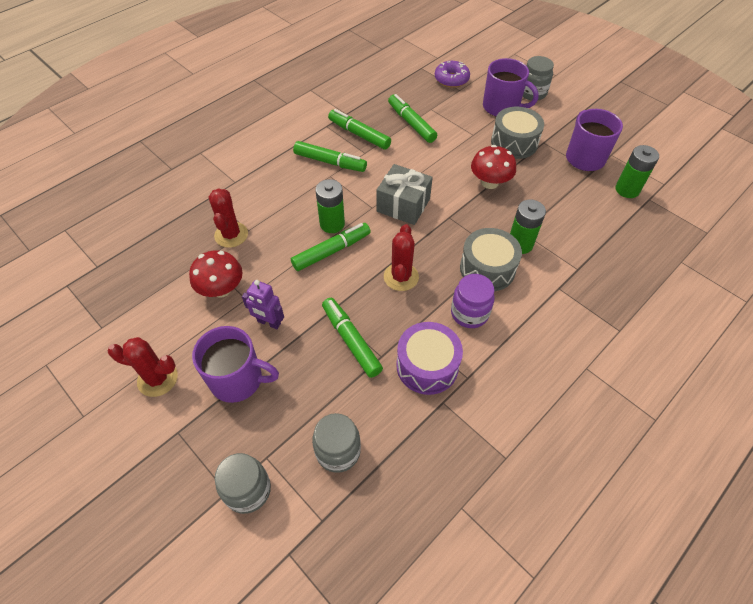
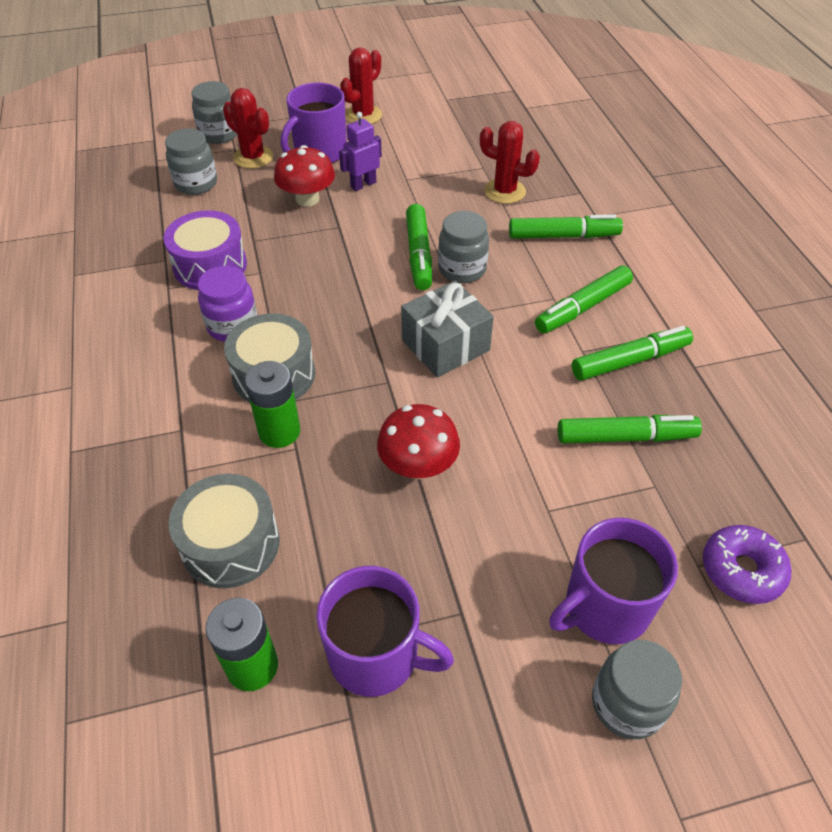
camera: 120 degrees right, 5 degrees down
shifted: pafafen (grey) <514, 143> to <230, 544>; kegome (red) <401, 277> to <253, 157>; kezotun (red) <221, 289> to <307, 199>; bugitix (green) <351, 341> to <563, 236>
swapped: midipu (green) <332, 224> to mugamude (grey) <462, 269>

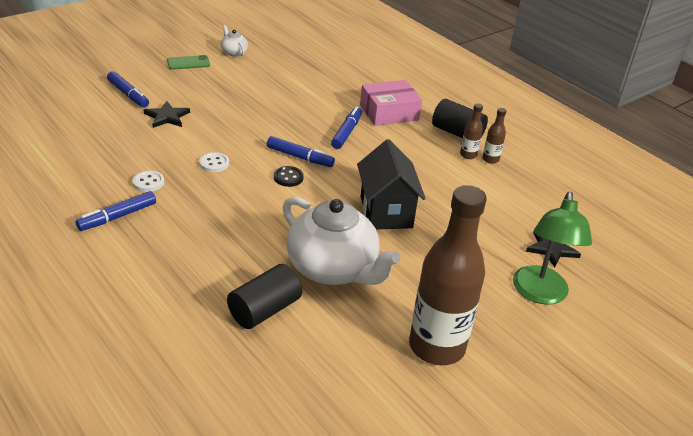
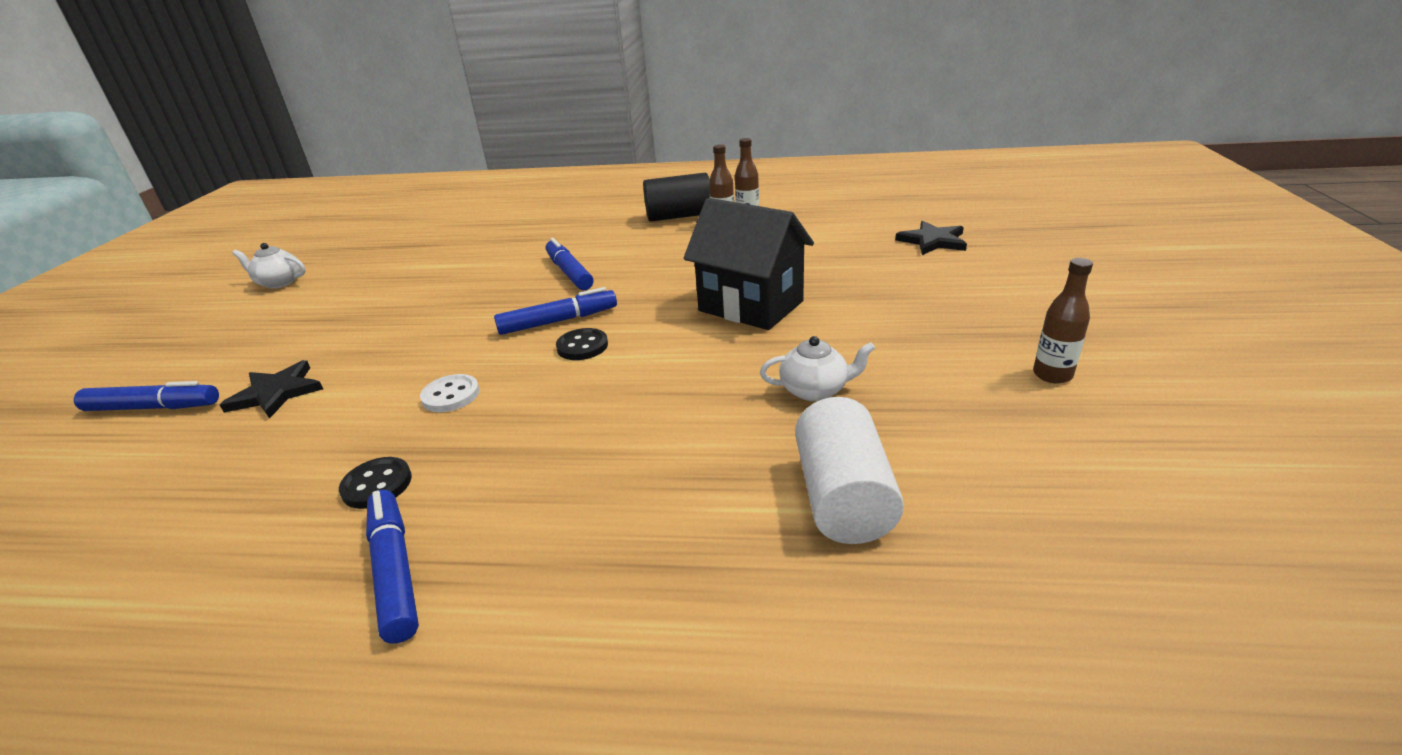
camera: 40 degrees left, 5 degrees down
gone: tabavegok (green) <188, 63>; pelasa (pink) <389, 112>; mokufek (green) <540, 294>
repainted: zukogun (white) <148, 182> to zukogun (black) <377, 485>; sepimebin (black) <264, 310> to sepimebin (white) <843, 497>
rotated: bugitix (blue) <117, 217> = <395, 570> 150 degrees clockwise
scaled: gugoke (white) <333, 269> = <815, 390> x0.42; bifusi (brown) <436, 346> = <1052, 375> x0.41

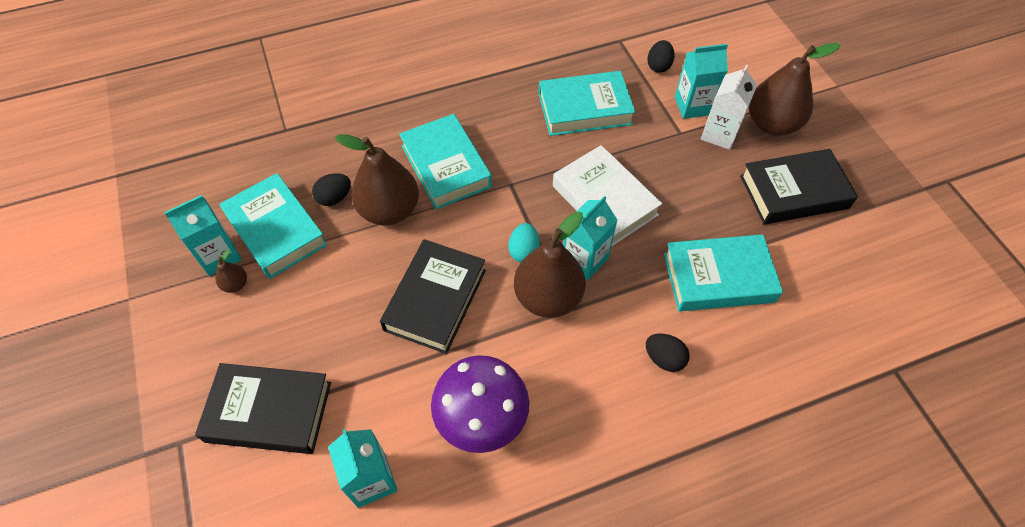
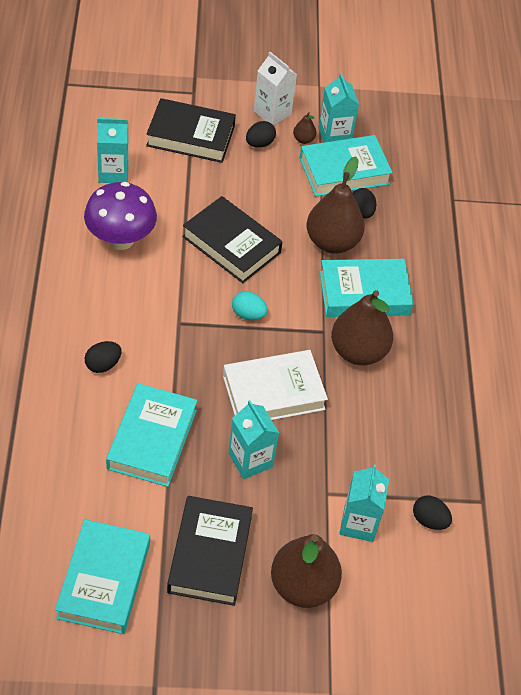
camera: 105 degrees right, 5 degrees down
new: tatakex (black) <259, 143>
shifted: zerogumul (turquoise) <584, 109> to <104, 580>; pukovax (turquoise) <584, 259> to <250, 460>; pukovax (white) <719, 134> to <272, 113>; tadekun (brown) <548, 297> to <358, 351>
rotated: zerogumul (black) <269, 412> = <191, 136> 75 degrees clockwise

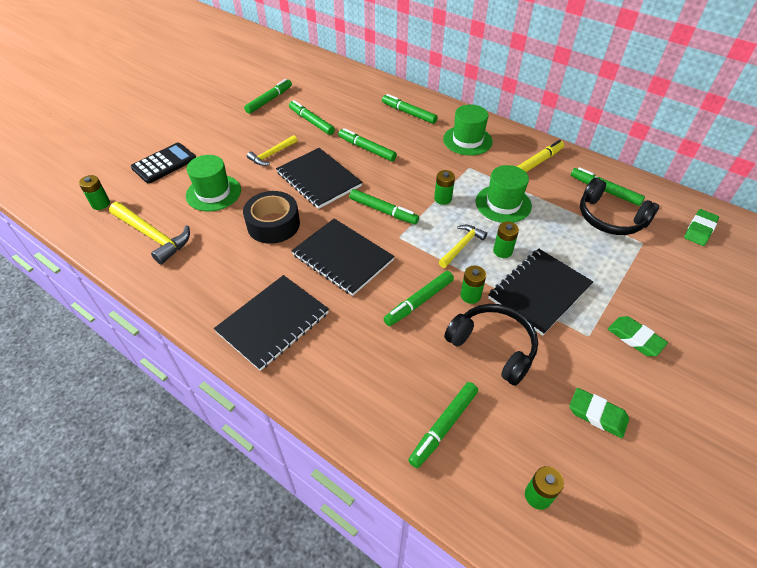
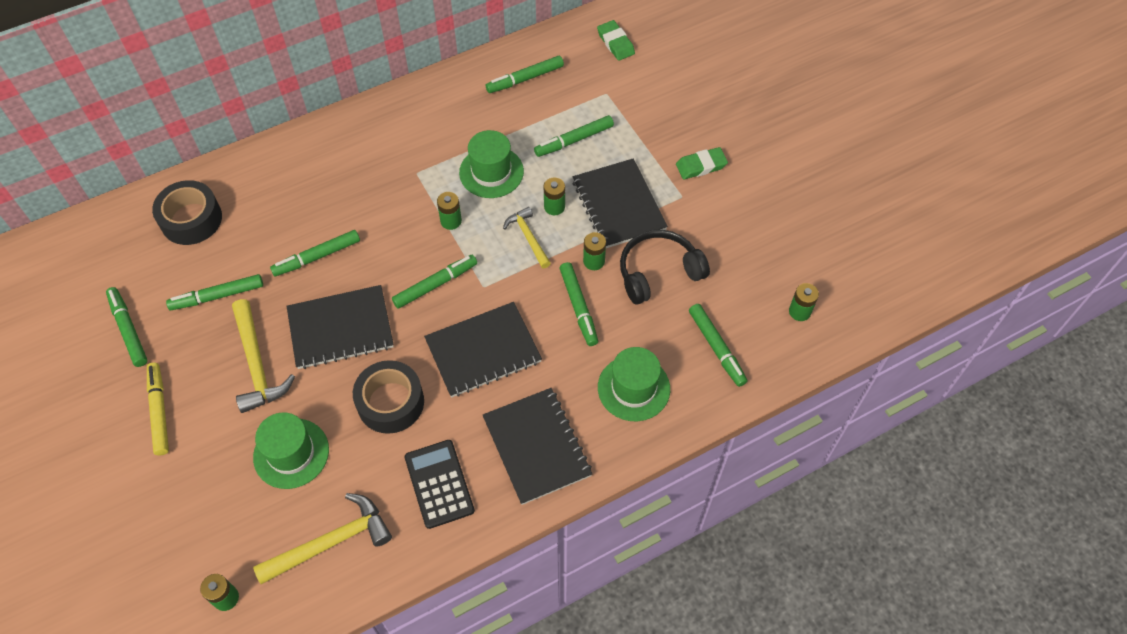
camera: 65 degrees left, 10 degrees up
gone: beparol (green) <597, 415>; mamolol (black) <610, 218>
new: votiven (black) <191, 219>
shifted: bugitix (yellow) <538, 162> to <159, 411>; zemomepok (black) <164, 163> to <439, 484>; bugitix (green) <409, 113> to <574, 140>; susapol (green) <467, 140> to <633, 388>
scaled: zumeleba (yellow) <272, 154> = <257, 364> x1.61

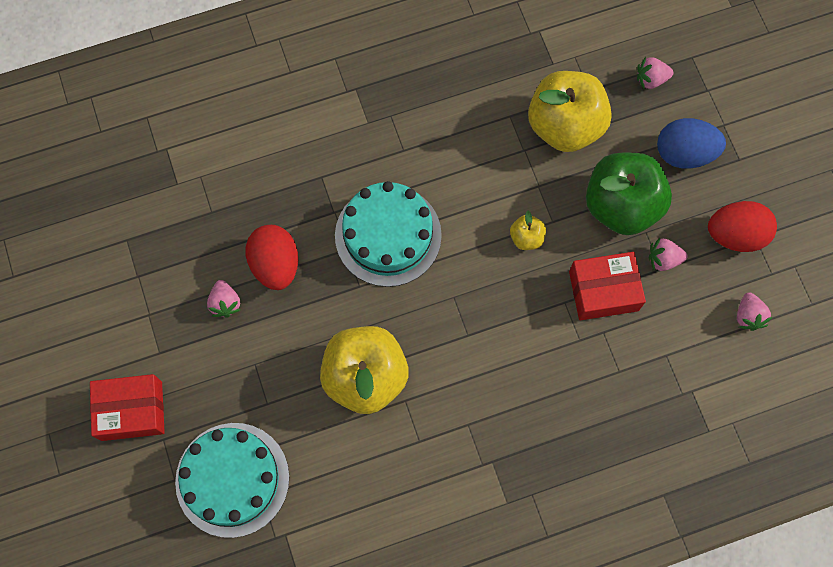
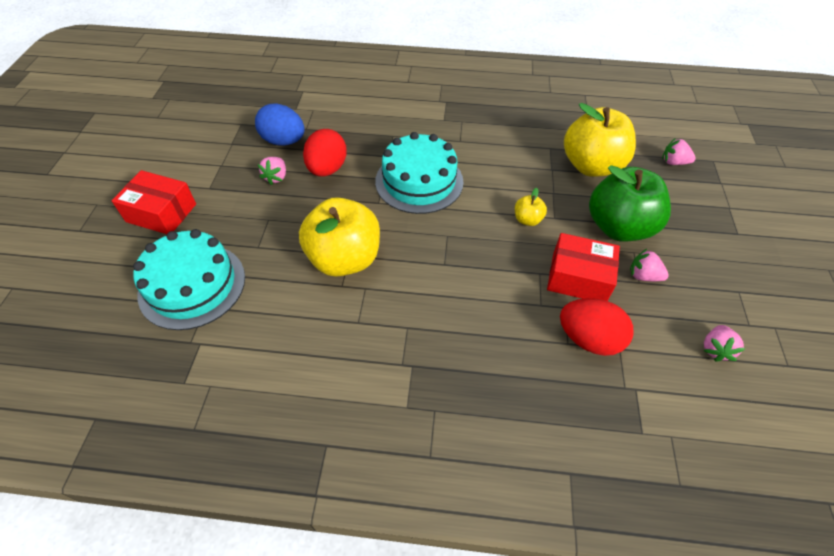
camera: 25 degrees right, 20 degrees down
shifted: tatakex (blue) <684, 153> to <283, 141>; tatakex (red) <735, 234> to <589, 339>

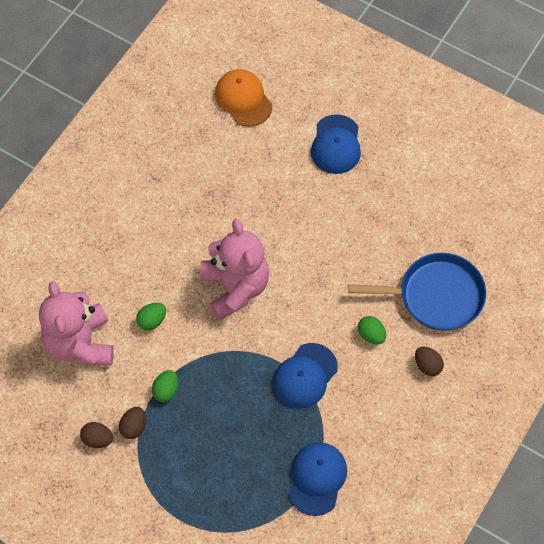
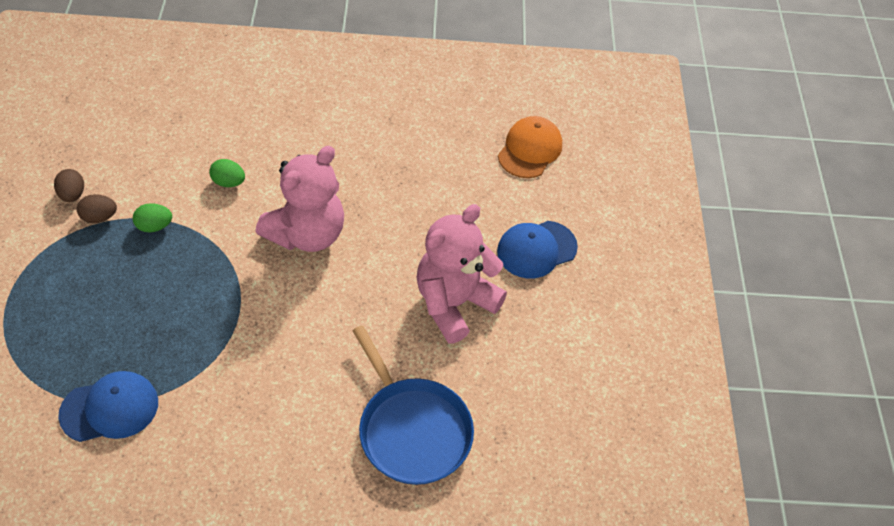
camera: 55 degrees right, 10 degrees down
gone: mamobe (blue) <305, 376>; tatakex (green) <371, 335>; tatakex (brown) <427, 365>
shifted: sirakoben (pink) <80, 343> to <454, 303>

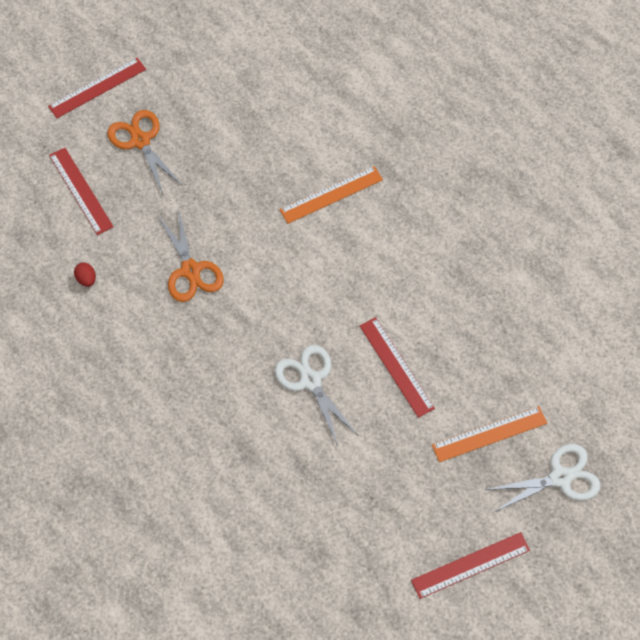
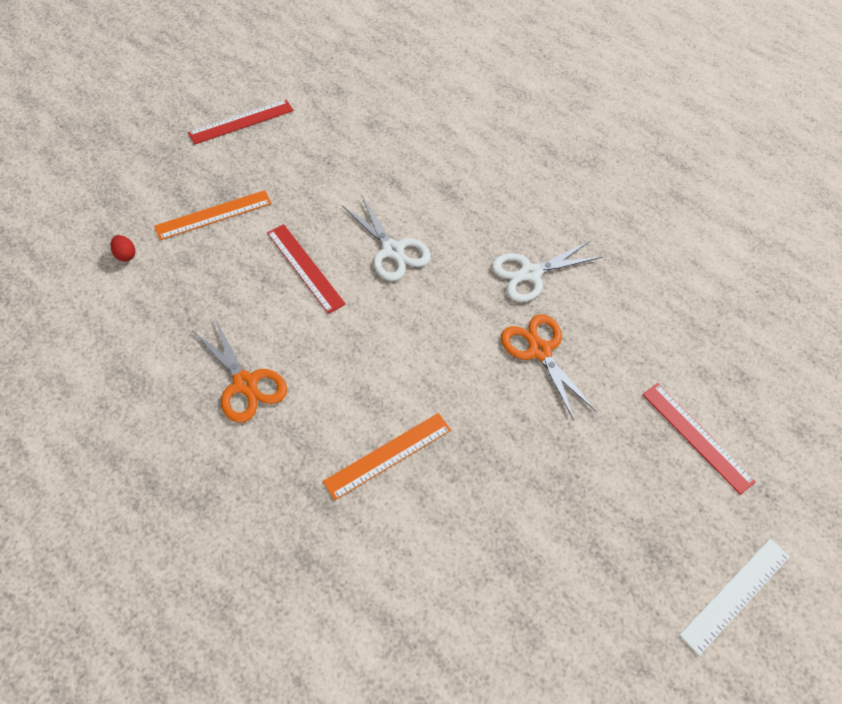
camera: 170 degrees right, 5 degrees down
shifted: tatakex (red) <86, 279> to <125, 255>; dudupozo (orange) <140, 141> to <245, 384>; dudupozo (white) <560, 478> to <530, 273>
repainted: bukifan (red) <97, 88> to bukifan (white) <735, 594>

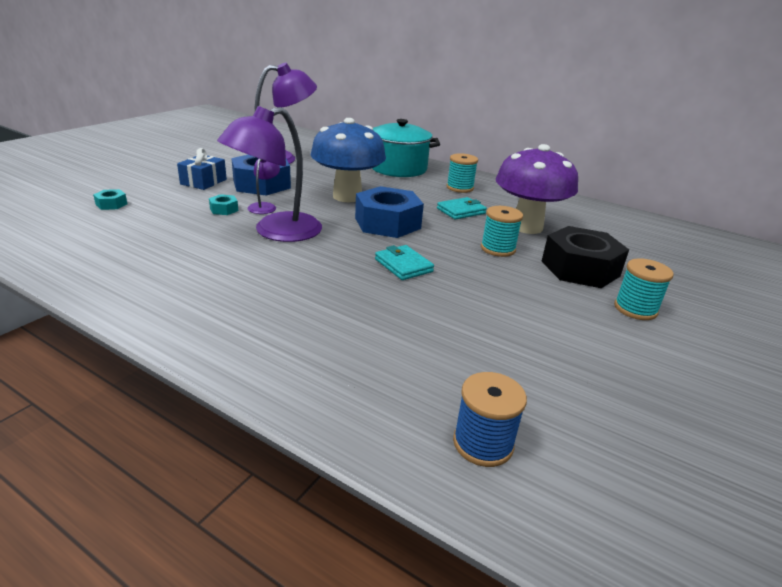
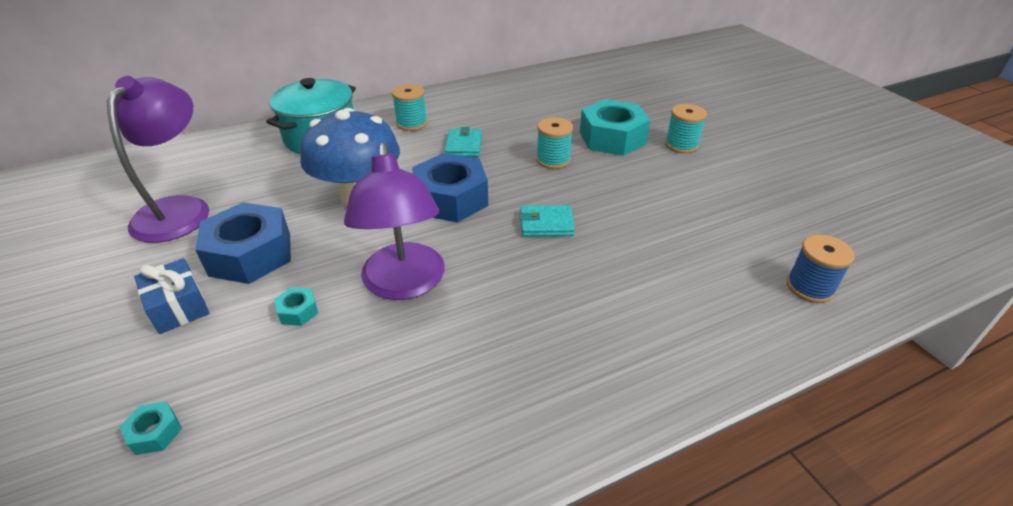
camera: 55 degrees left, 10 degrees up
gone: mokufek (purple) <264, 206>; kezotun (purple) <526, 227>
repainted: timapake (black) <580, 268> to timapake (turquoise) <612, 138>

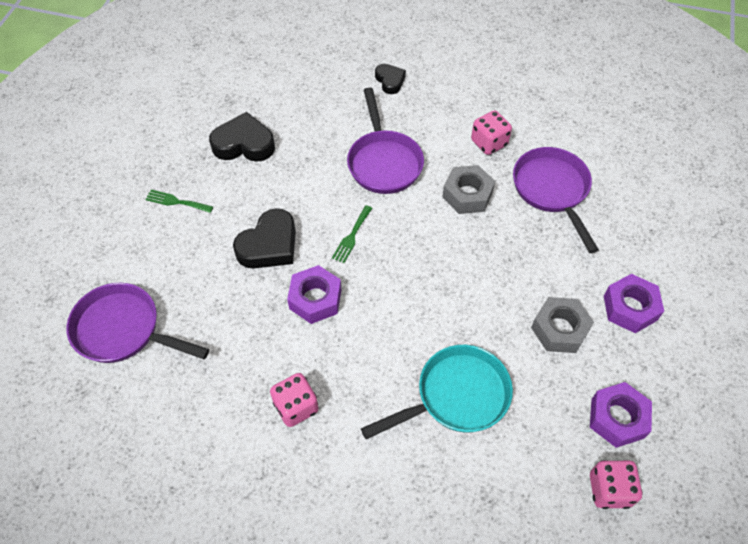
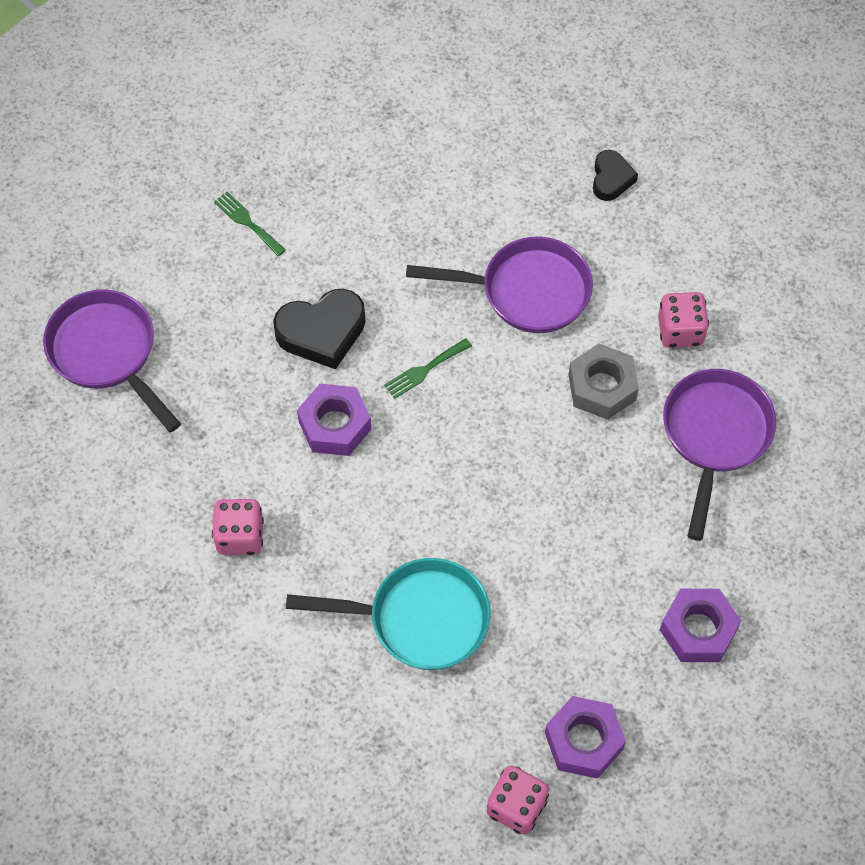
camera: 30 degrees right, 5 degrees up
gone: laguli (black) <244, 144>; timapake (grey) <559, 329>
rotated: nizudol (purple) <383, 162> = <527, 291> 105 degrees counterclockwise

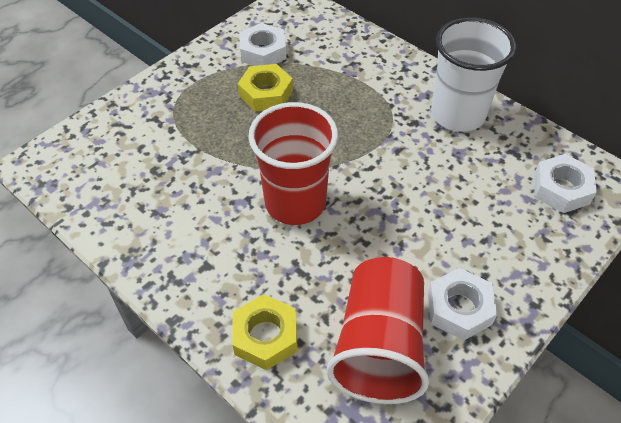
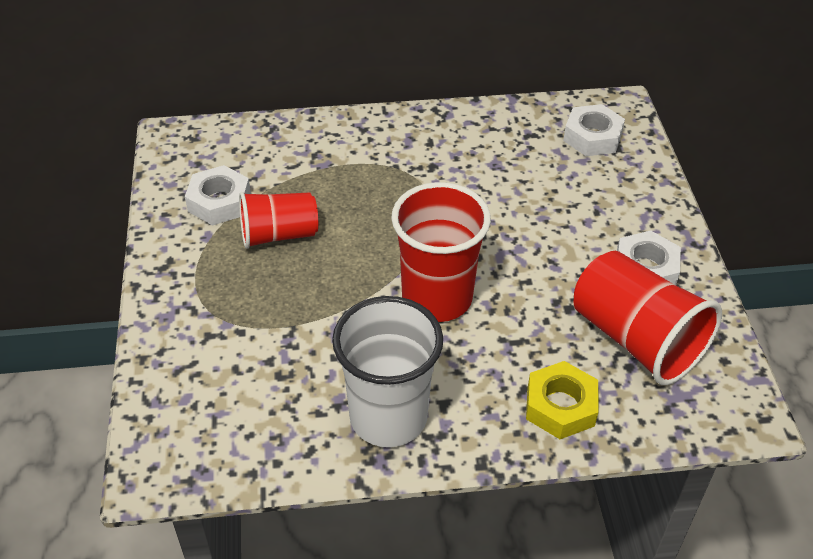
camera: 50 degrees left, 5 degrees down
shifted: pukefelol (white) <457, 114> to <388, 417>
swapped: timapake (yellow) <266, 93> to pukefelol (red) <279, 234>

